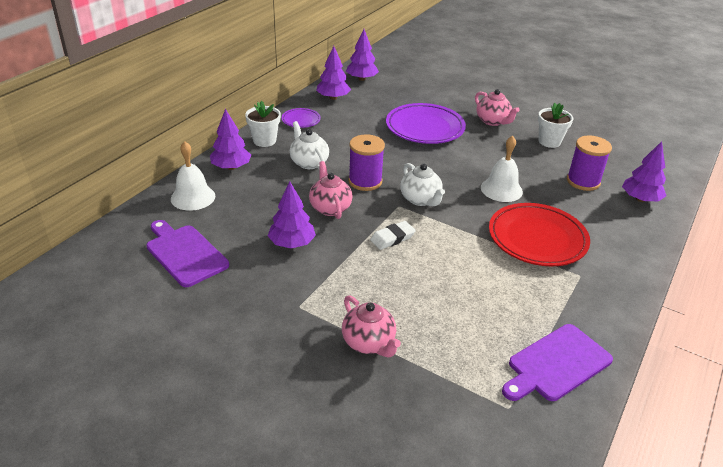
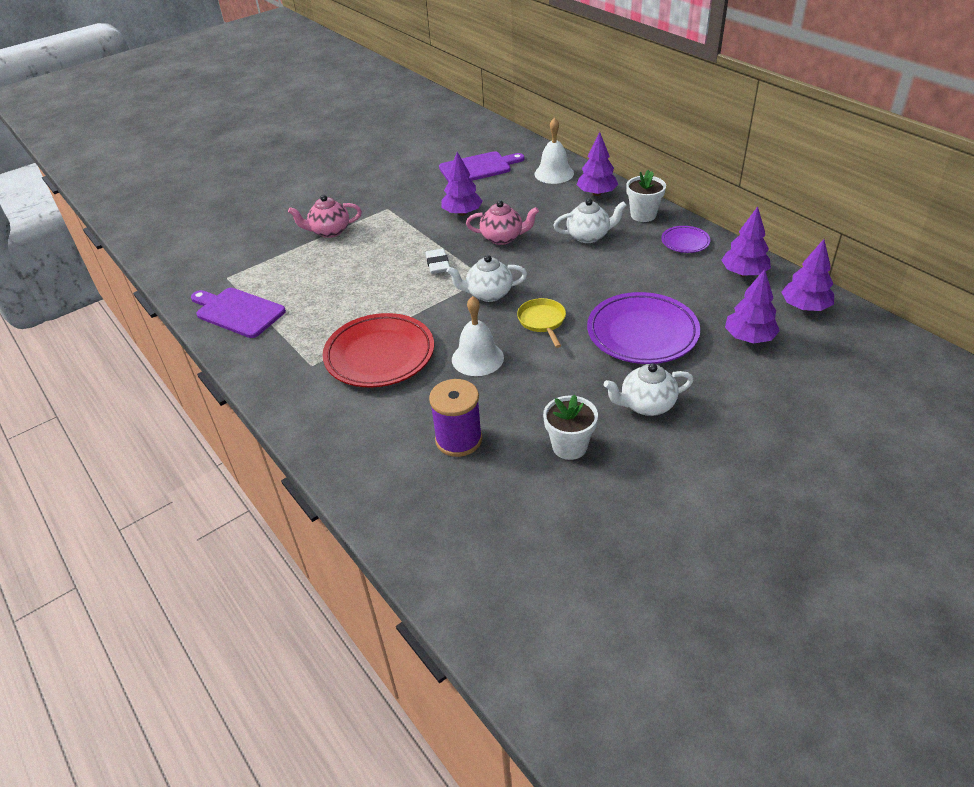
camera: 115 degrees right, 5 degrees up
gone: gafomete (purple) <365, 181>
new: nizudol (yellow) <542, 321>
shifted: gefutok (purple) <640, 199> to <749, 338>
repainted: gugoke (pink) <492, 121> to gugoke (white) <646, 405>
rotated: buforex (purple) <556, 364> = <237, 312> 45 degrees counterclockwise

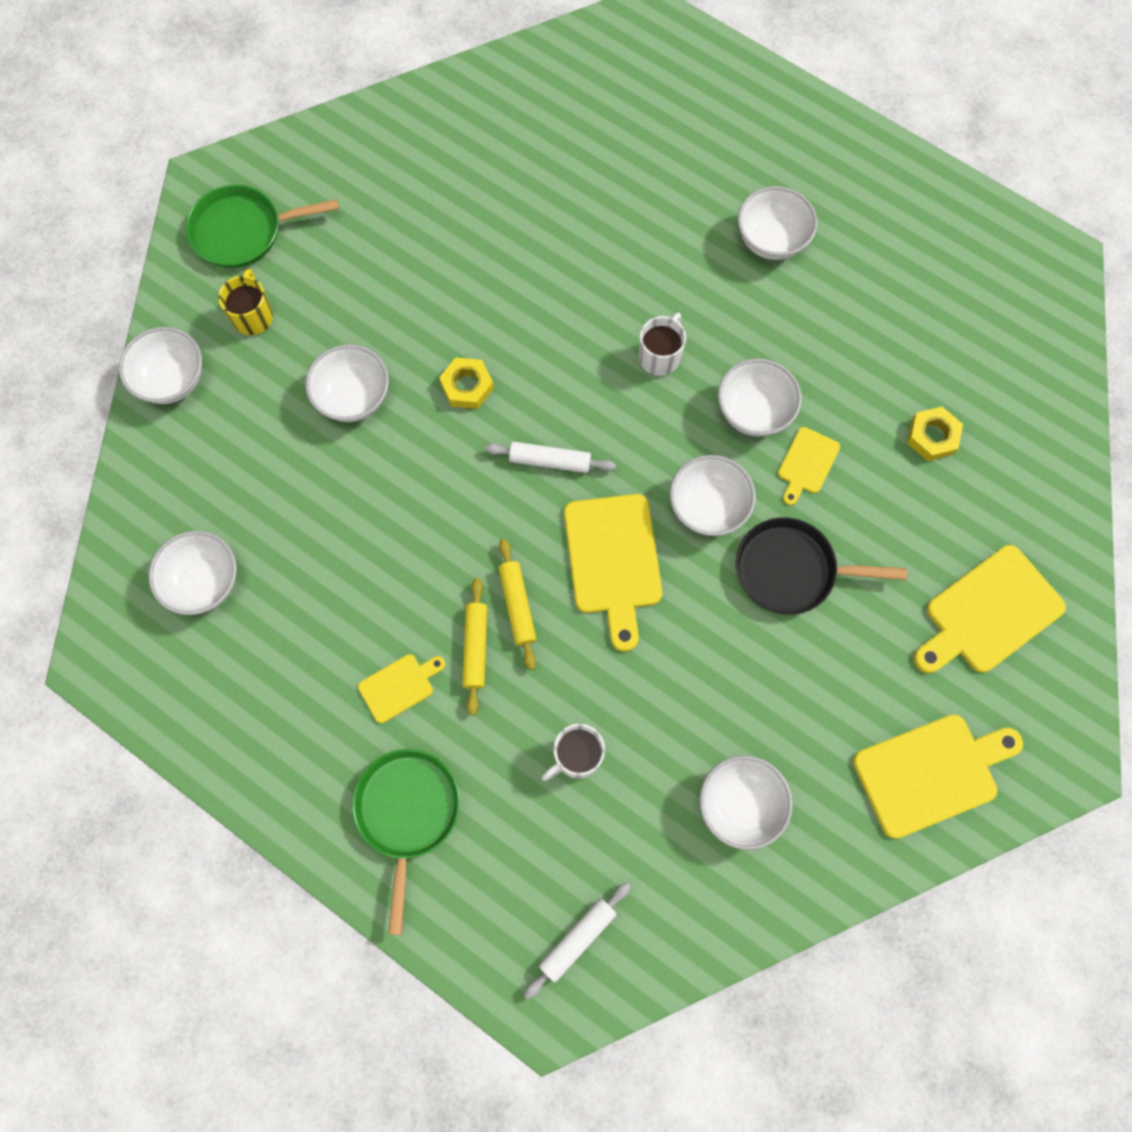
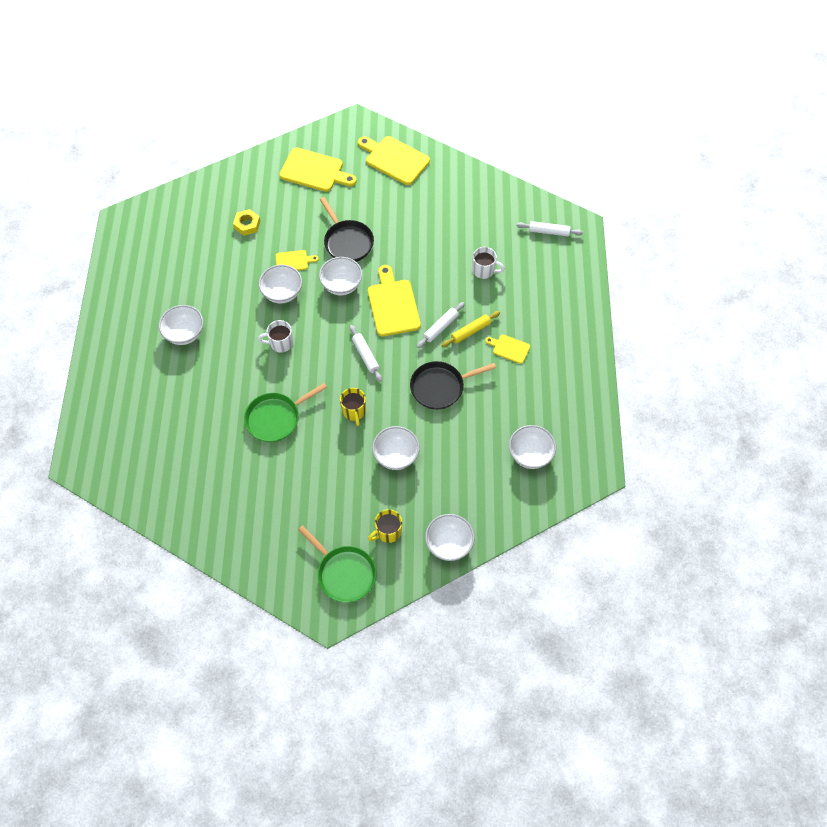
camera: 125 degrees left, 10 degrees down
gone: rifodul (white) <740, 805>
new: nizudol (black) <440, 387>
shifted: nizudol (green) <407, 813> to <276, 418>
swapped: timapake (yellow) <467, 386> to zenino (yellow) <354, 411>
repainted: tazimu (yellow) <517, 606> to tazimu (white) <440, 327>
rotated: buforex (yellow) <613, 561> = <393, 305> 60 degrees counterclockwise

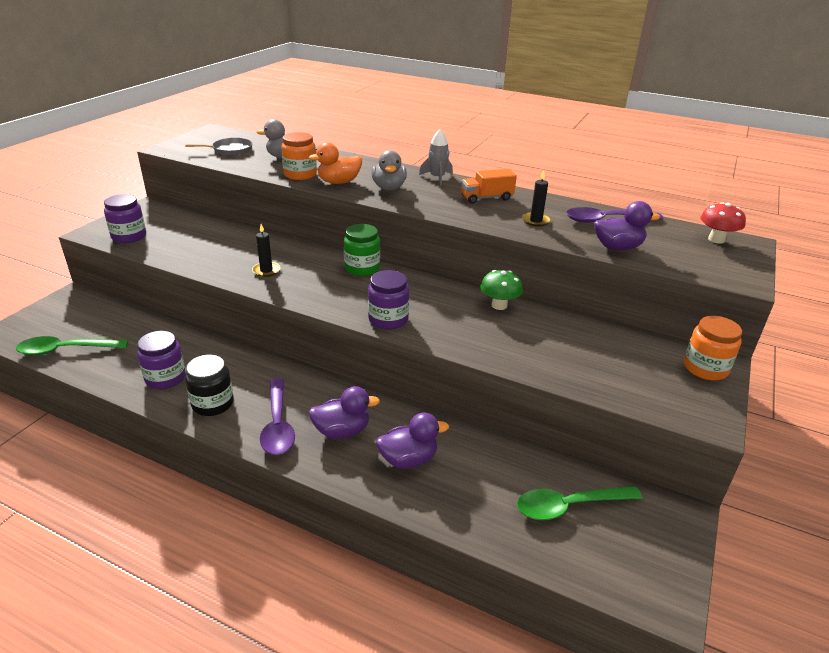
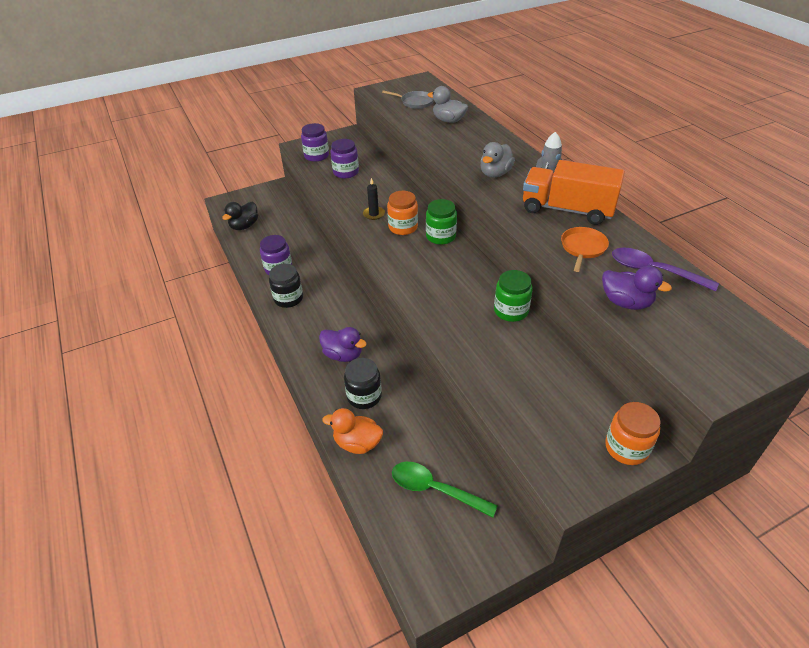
camera: 40 degrees right, 10 degrees up
gone: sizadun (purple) <278, 425>; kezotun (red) <716, 239>
shifted: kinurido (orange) <339, 182> to <357, 443>; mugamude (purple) <388, 319> to <346, 172>; mugamude (orange) <300, 174> to <403, 227>
swapped: sizadun (green) <66, 350> to kinurido (black) <244, 226>; kinurido (purple) <408, 459> to mugamude (black) <364, 396>; kezotun (green) <499, 305> to mugamude (green) <511, 311>; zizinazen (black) <535, 221> to nizudol (orange) <583, 248>
scaled: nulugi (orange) <486, 198> = <567, 209> x1.81

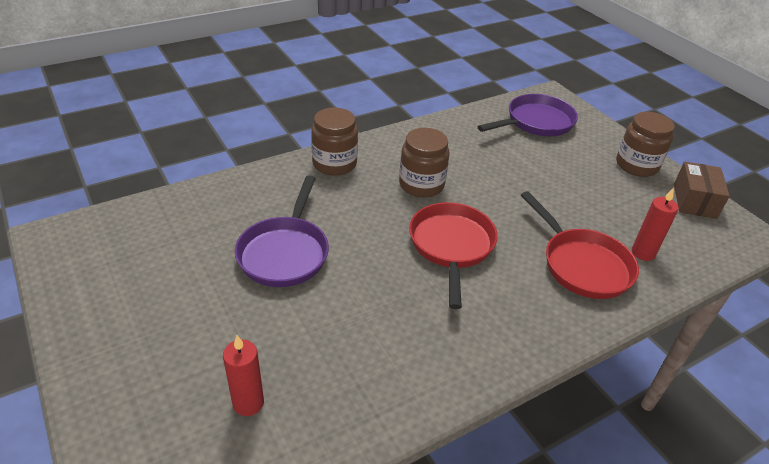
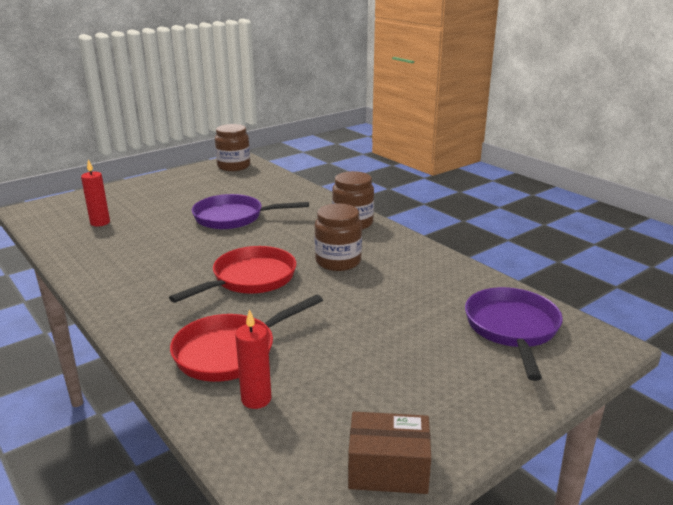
camera: 85 degrees right, 15 degrees down
shifted: mugamude (brown) <636, 165> to <234, 166>
rotated: nizudol (red) <451, 246> = <250, 279> 45 degrees counterclockwise; nizudol (purple) <536, 122> = <512, 329> 135 degrees counterclockwise

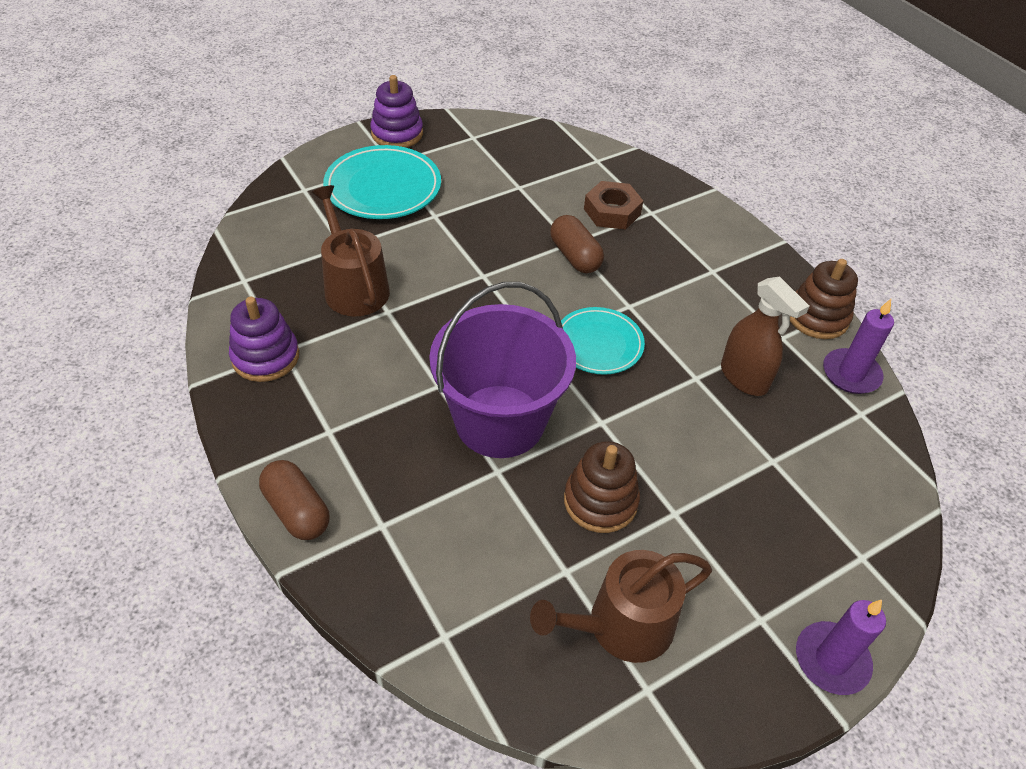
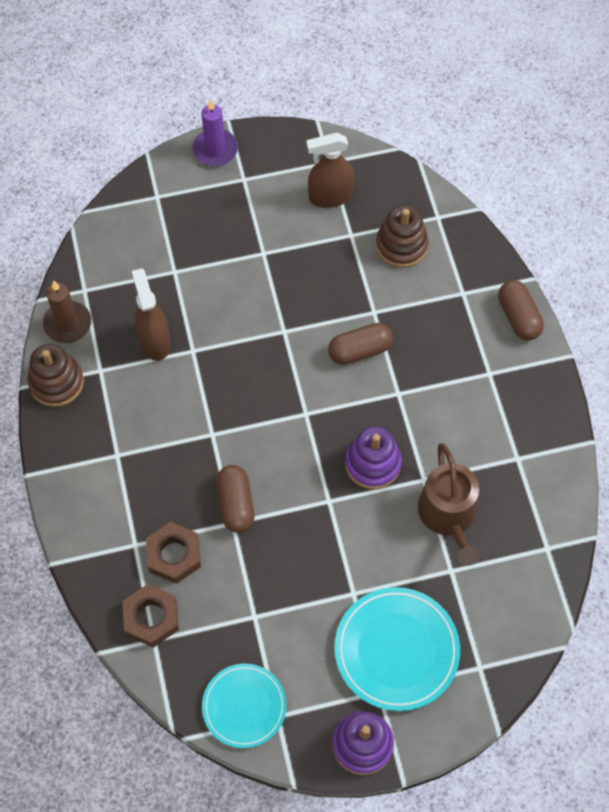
camera: 160 degrees left, 15 degrees up
new: timapake (brown) <151, 618>
shifted: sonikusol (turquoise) <598, 344> to <244, 706>; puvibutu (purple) <265, 357> to <373, 464>; puvibutu (brown) <600, 501> to <401, 245>
swapped: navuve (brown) <621, 626> to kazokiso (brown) <330, 196>; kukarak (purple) <500, 421> to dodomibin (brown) <360, 350>
repainted: zizinazen (purple) <851, 374> to zizinazen (brown) <68, 324>

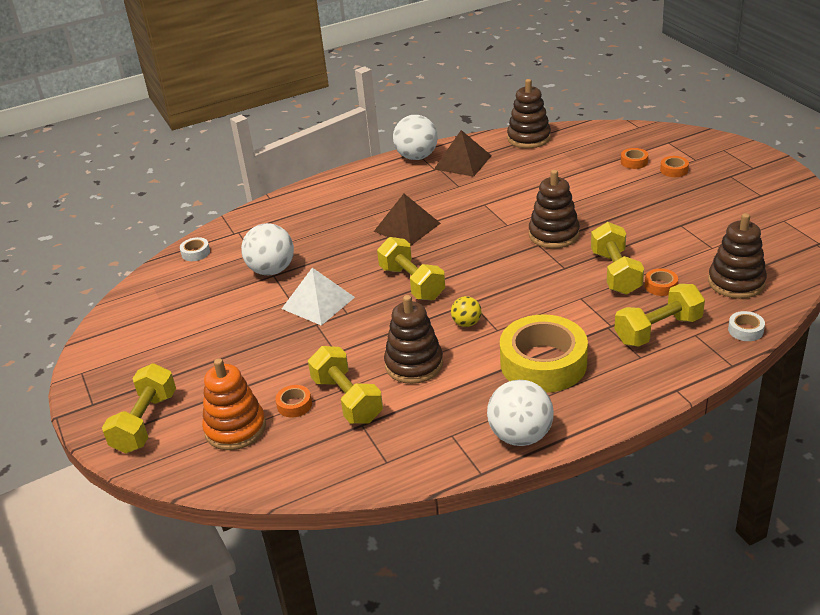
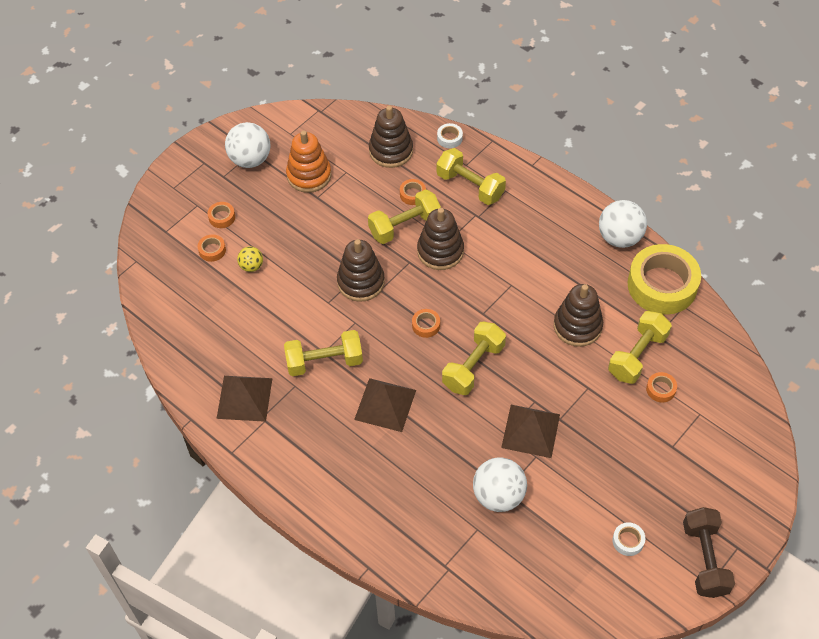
camera: 115 degrees left, 20 degrees up
new: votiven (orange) <426, 325>; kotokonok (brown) <704, 559>
shifted: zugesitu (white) <417, 157> to <250, 159>; zugesitu (yellow) <466, 323> to <251, 266>; kotokonok (yellow) <145, 423> to <324, 362>; puvibutu (orange) <235, 428> to <309, 175>; puvibutu (brown) <529, 138> to <440, 251>; votiven (white) <195, 253> to <628, 541>; votiven (yellow) <543, 363> to <662, 285>
repainted: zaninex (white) <318, 302> to zaninex (brown) <530, 431>

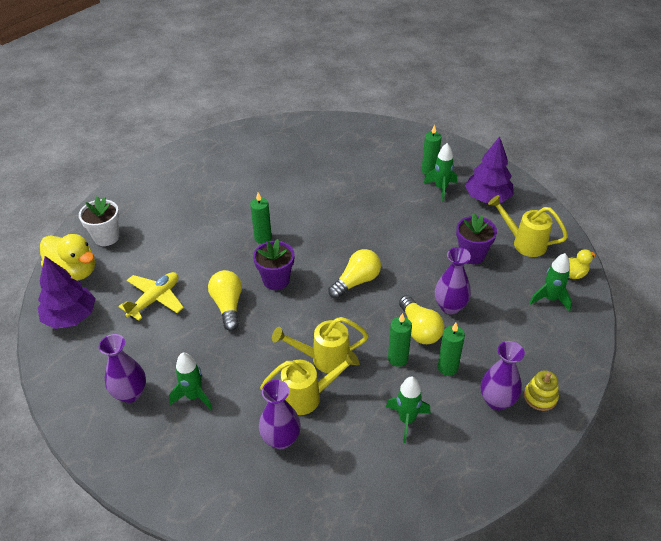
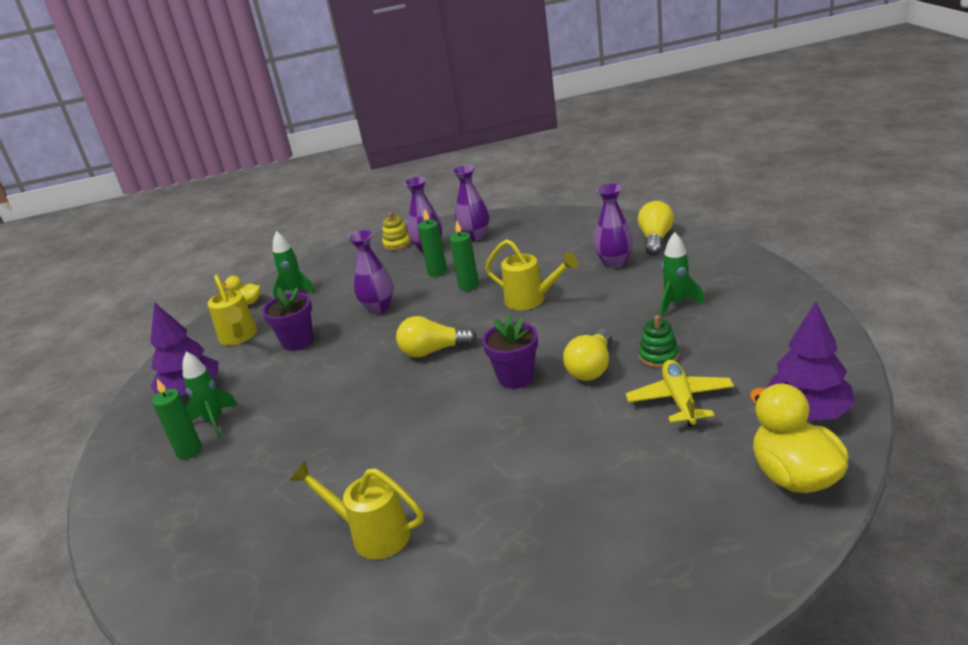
camera: 140 degrees left, 15 degrees down
gone: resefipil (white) <106, 237>; zizinazen (green) <263, 238>; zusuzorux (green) <406, 420>
new: puvibutu (green) <658, 356>
shifted: navuve (yellow) <308, 396> to <371, 534>; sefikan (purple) <130, 393> to <475, 236>; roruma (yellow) <419, 329> to <655, 239>
rotated: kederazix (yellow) <155, 299> = <680, 400> 105 degrees clockwise

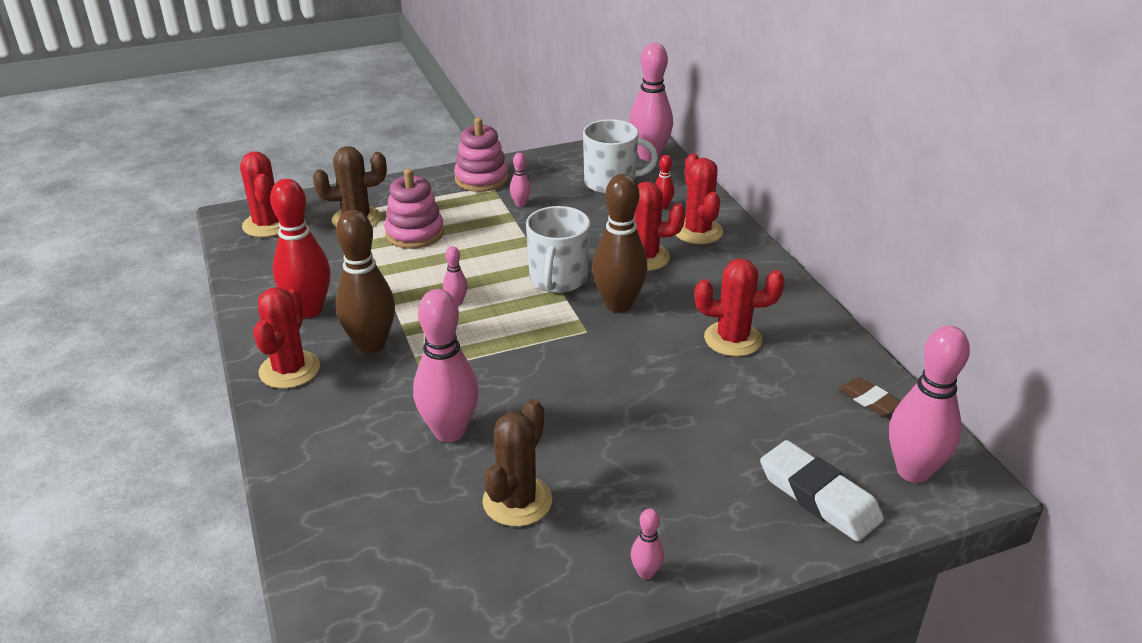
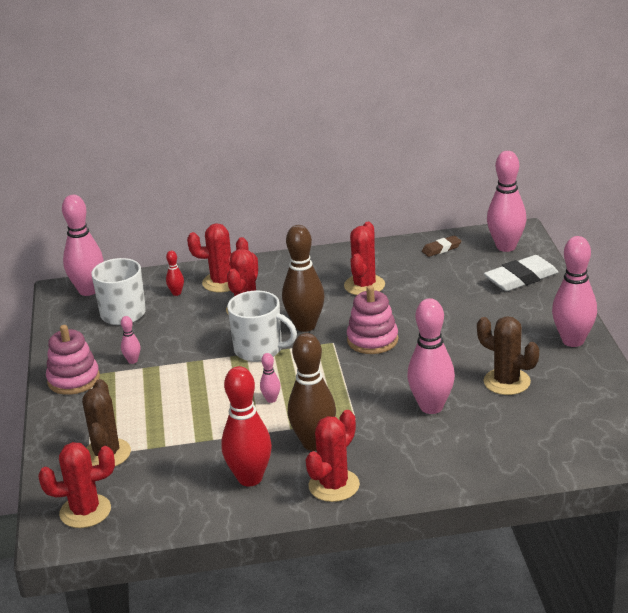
camera: 75 degrees left, 5 degrees down
shifted: puvibutu (pink) <414, 233> to <372, 340>
rotated: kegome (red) <289, 370> = <334, 486> 75 degrees counterclockwise
scaled: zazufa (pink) <646, 573> = <573, 341> x2.22

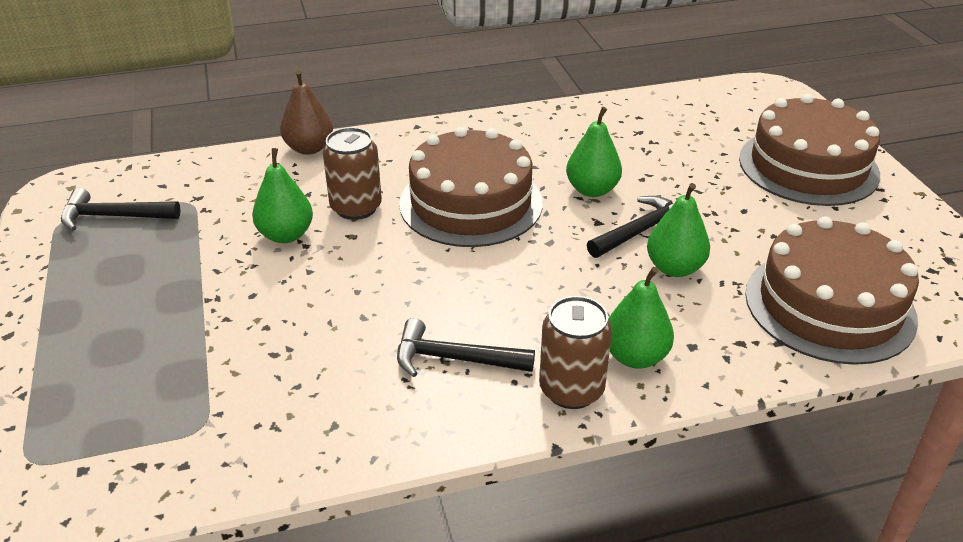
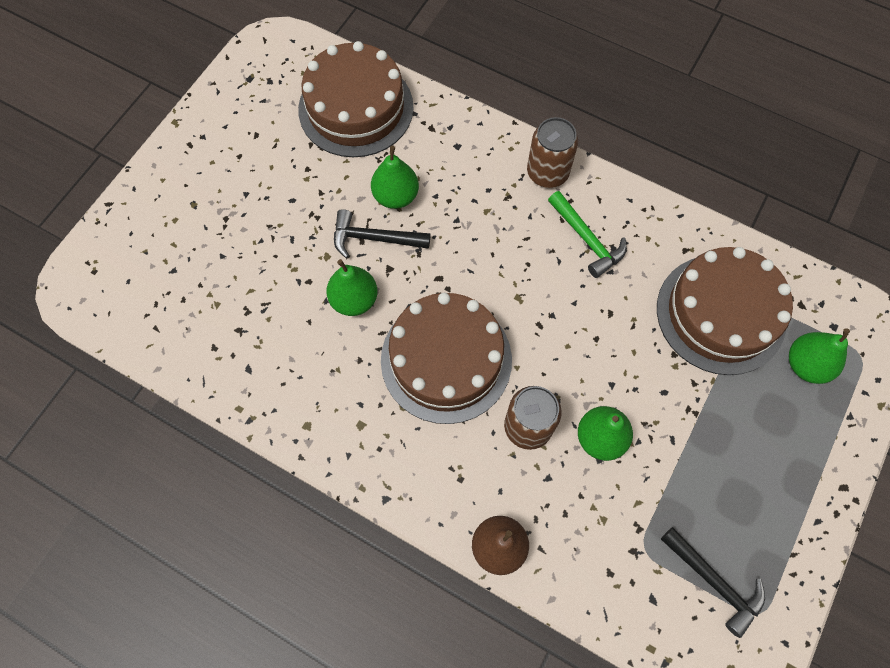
camera: 135 degrees left, 30 degrees up
shifted: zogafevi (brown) <808, 166> to <720, 314>; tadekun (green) <635, 356> to <806, 365>
repainted: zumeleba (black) <454, 359> to zumeleba (green) <587, 239>

